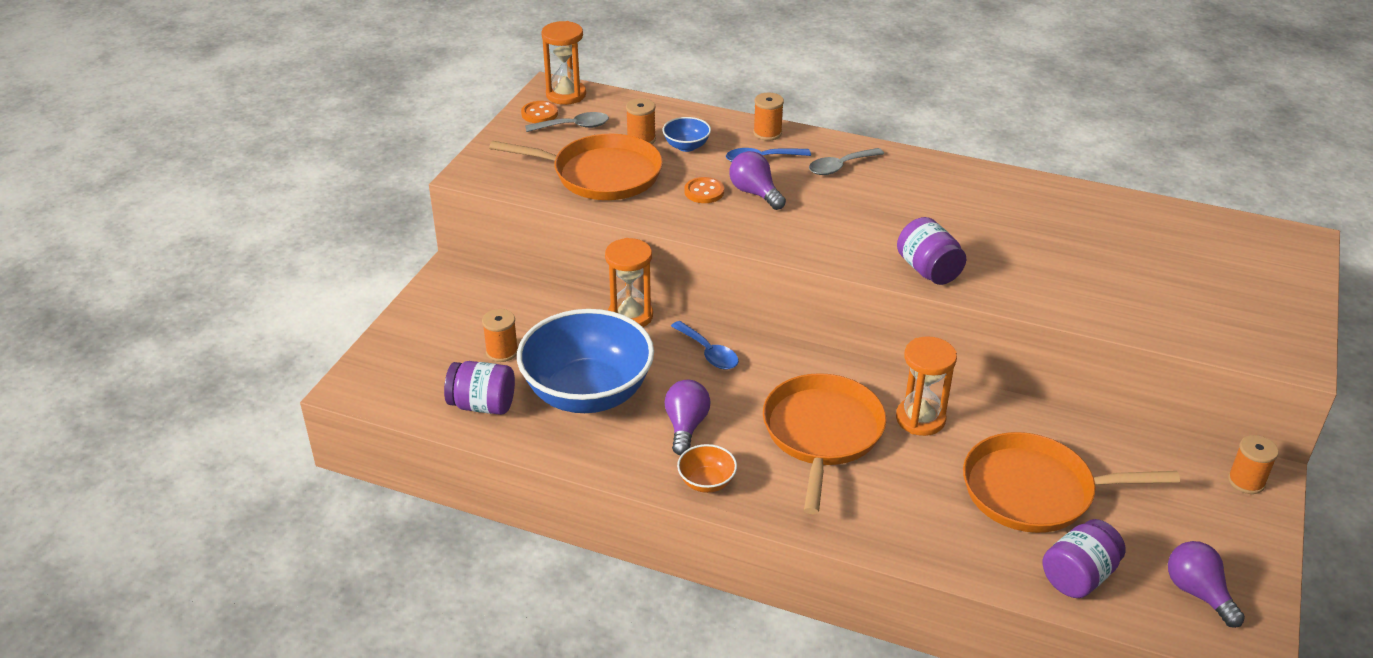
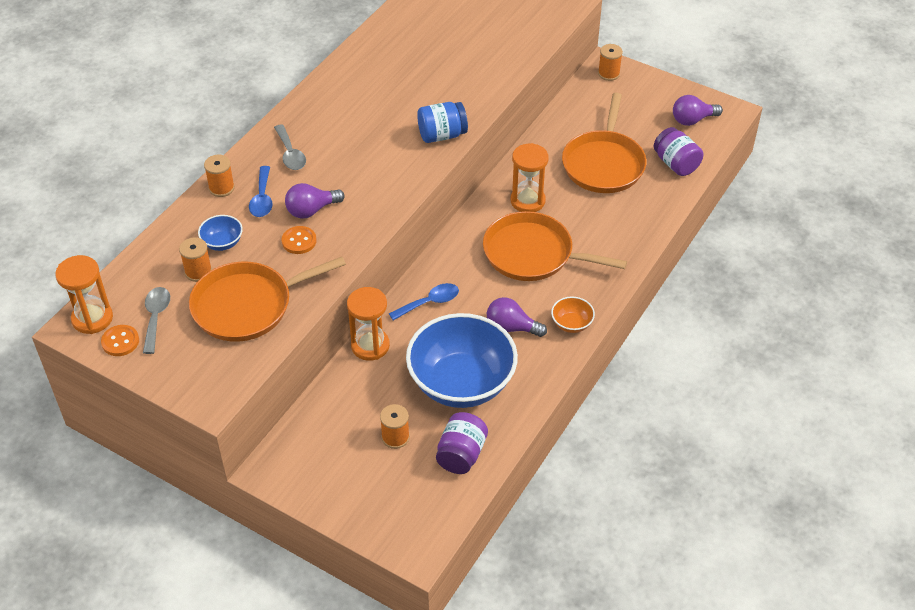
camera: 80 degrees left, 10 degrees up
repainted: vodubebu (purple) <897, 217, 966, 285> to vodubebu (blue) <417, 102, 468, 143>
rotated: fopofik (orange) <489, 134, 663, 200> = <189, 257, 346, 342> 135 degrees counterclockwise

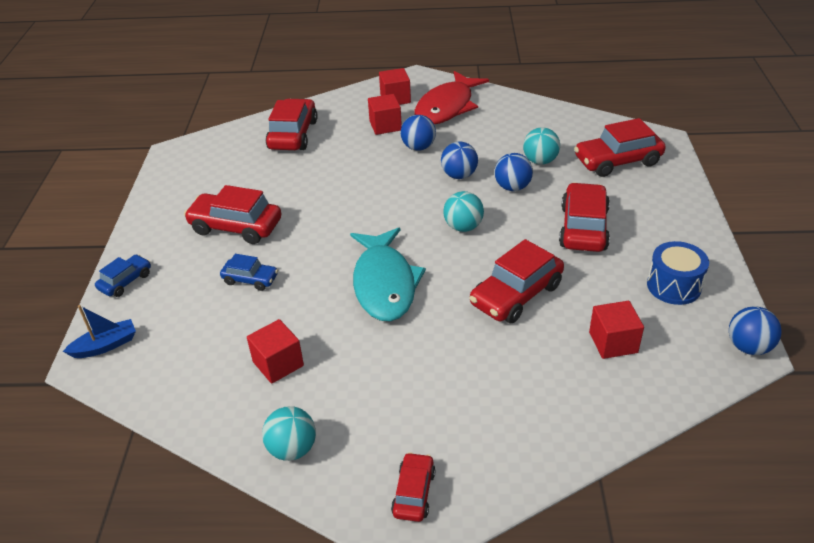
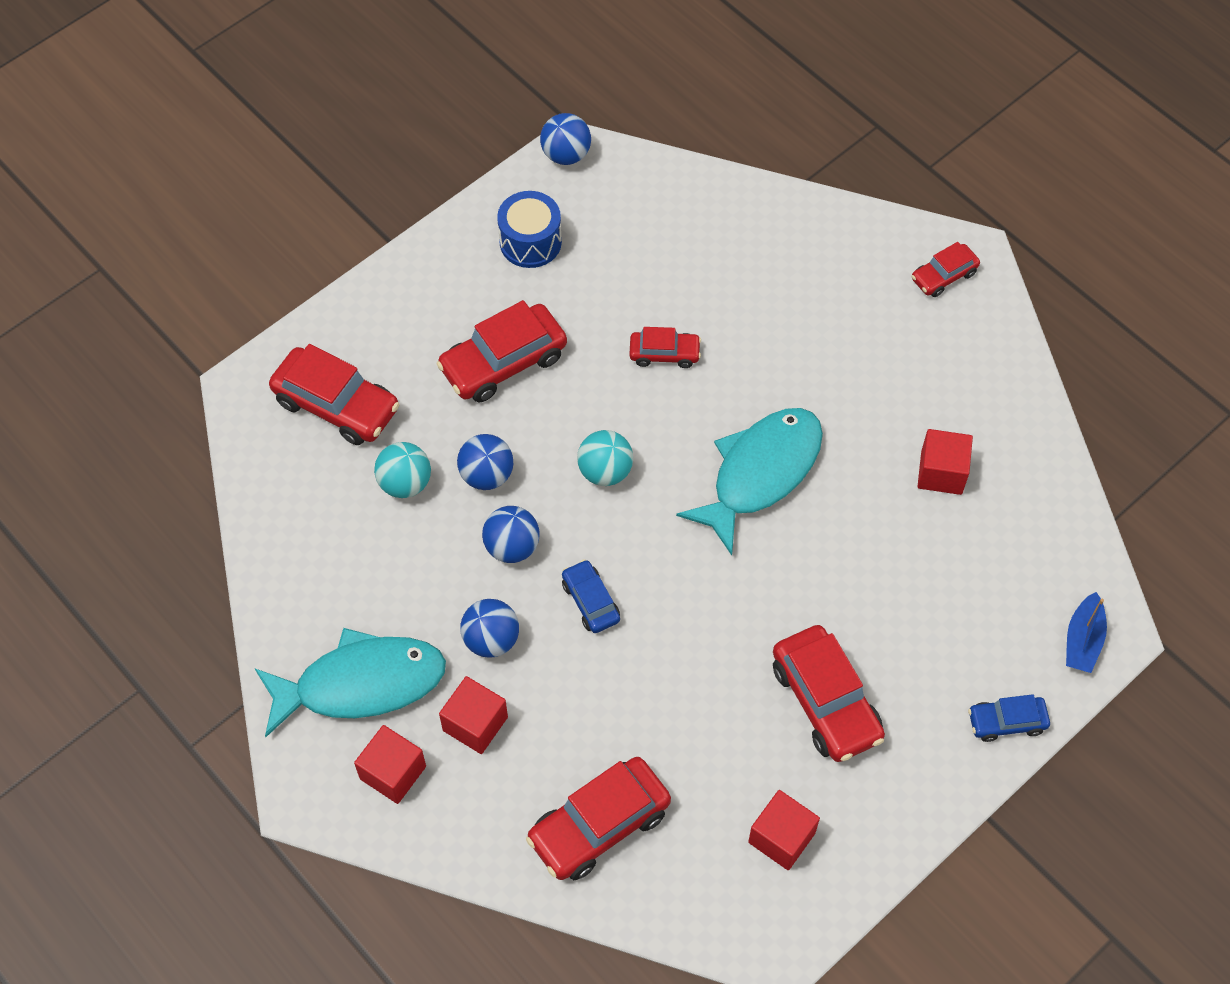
camera: 135 degrees left, 20 degrees up
gone: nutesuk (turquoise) <262, 406, 316, 461>
shifted: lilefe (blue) <220, 254, 278, 291> to <562, 559, 620, 633>; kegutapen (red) <589, 301, 644, 359> to <748, 790, 820, 870>
repainted: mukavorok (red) <415, 71, 489, 124> to mukavorok (turquoise) <255, 628, 446, 737>
rotated: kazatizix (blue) <63, 305, 136, 358> = <1066, 592, 1107, 673> 90 degrees counterclockwise
scaled: lilefe (red) <469, 239, 564, 323> = <630, 327, 701, 368> x0.56

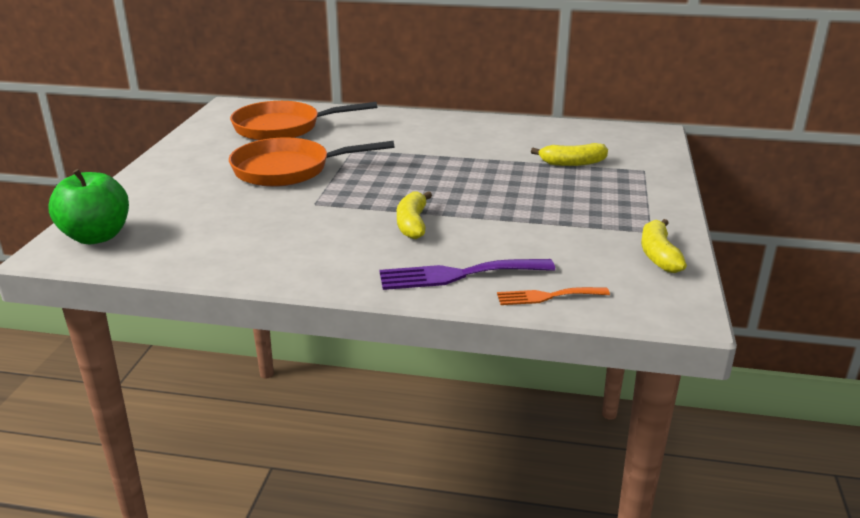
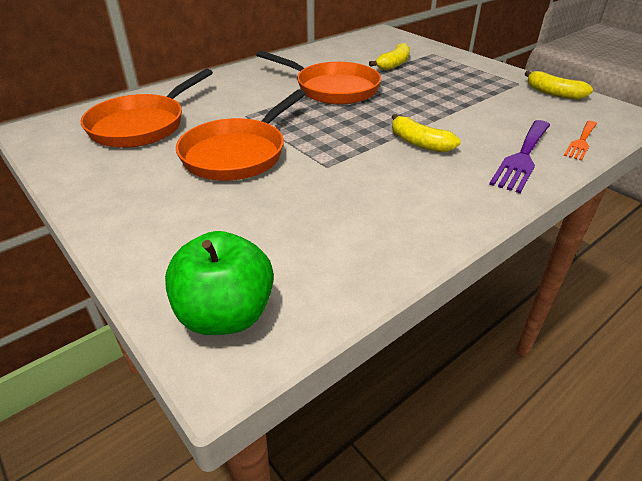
camera: 50 degrees left, 10 degrees up
new: fopofik (orange) <256, 50, 381, 105>

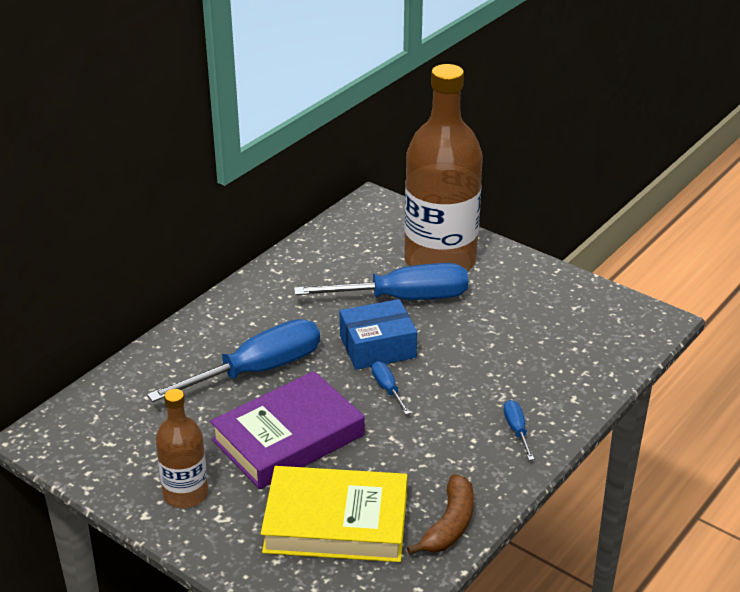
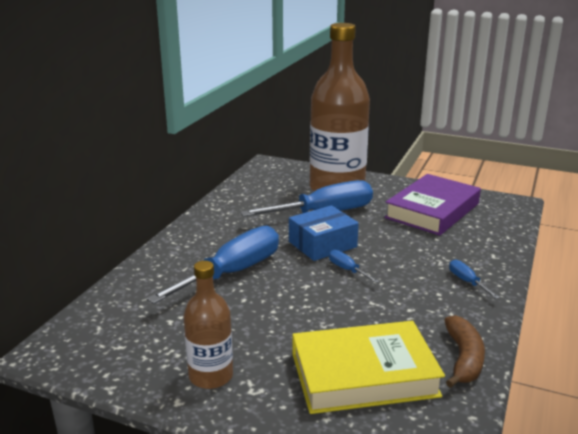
camera: 15 degrees left, 10 degrees down
shifted: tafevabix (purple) <210, 371, 365, 489> to <385, 174, 481, 236>

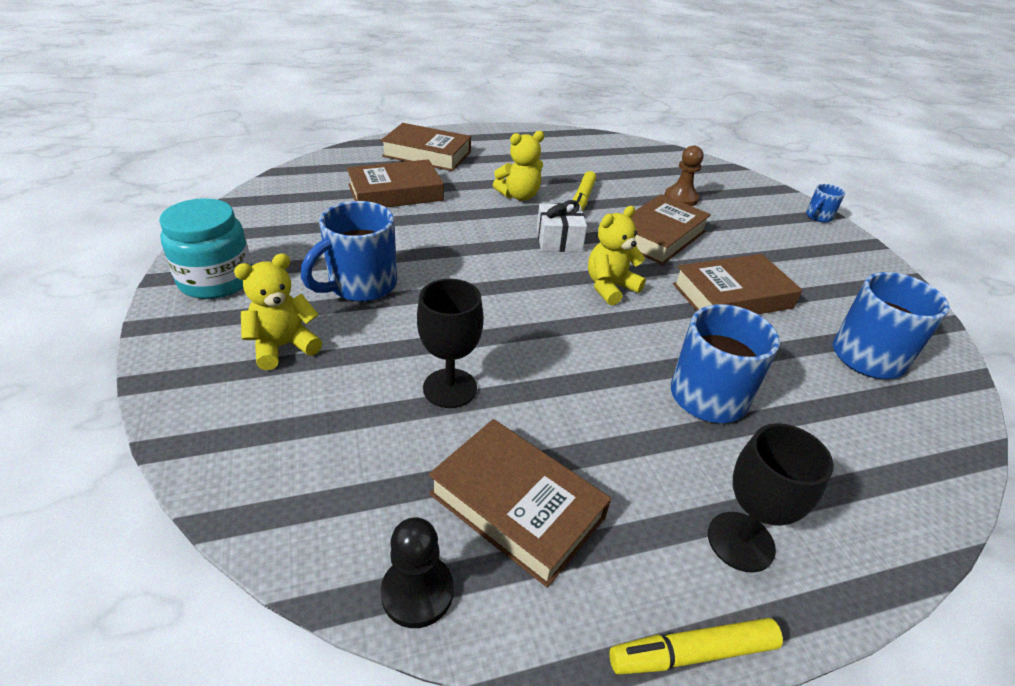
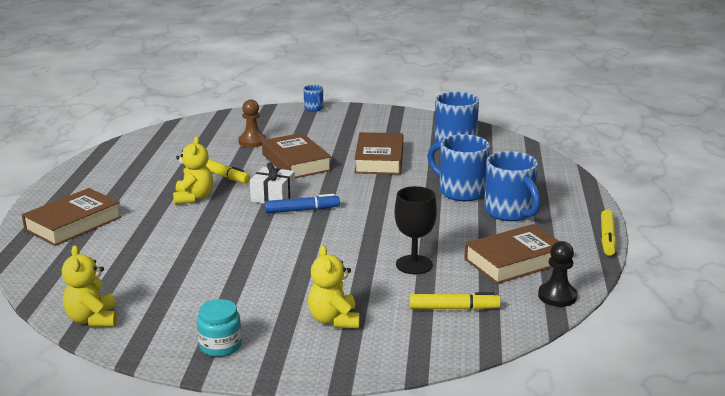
camera: 65 degrees left, 15 degrees down
gone: tafevabix (brown) <347, 159, 444, 207>; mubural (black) <708, 423, 834, 573>
new: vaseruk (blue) <265, 194, 340, 213>; vaseruk (yellow) <409, 292, 501, 310>
shifted: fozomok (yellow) <588, 206, 646, 306> to <62, 245, 117, 327>; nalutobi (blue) <301, 201, 397, 302> to <484, 151, 541, 221>
scaled: vodubebu (turquoise) <159, 198, 252, 299> = <197, 299, 242, 357> x0.64

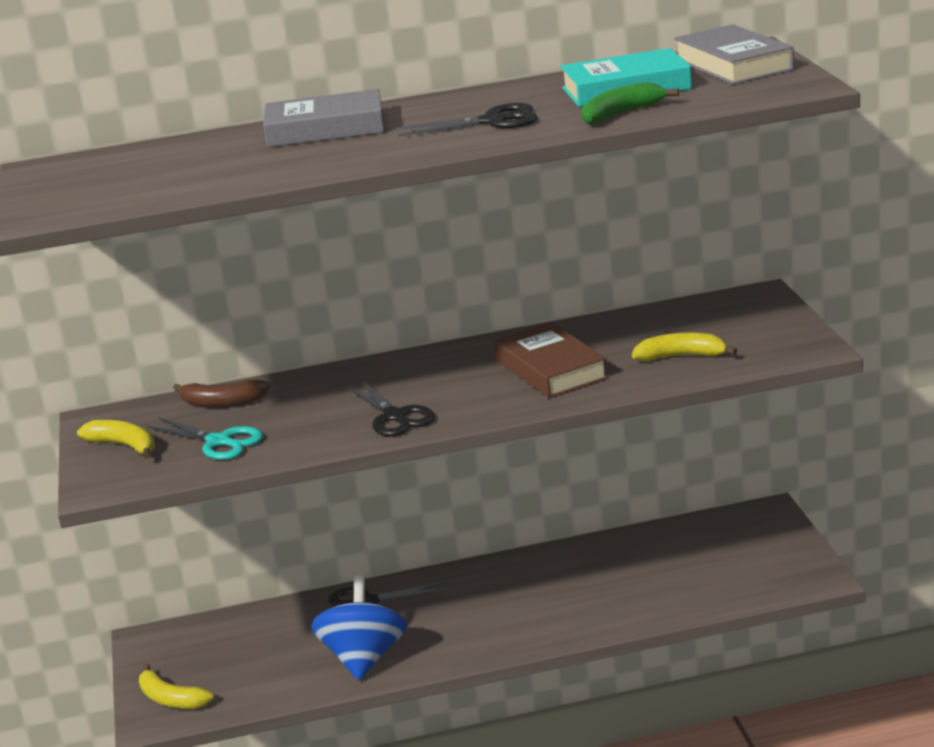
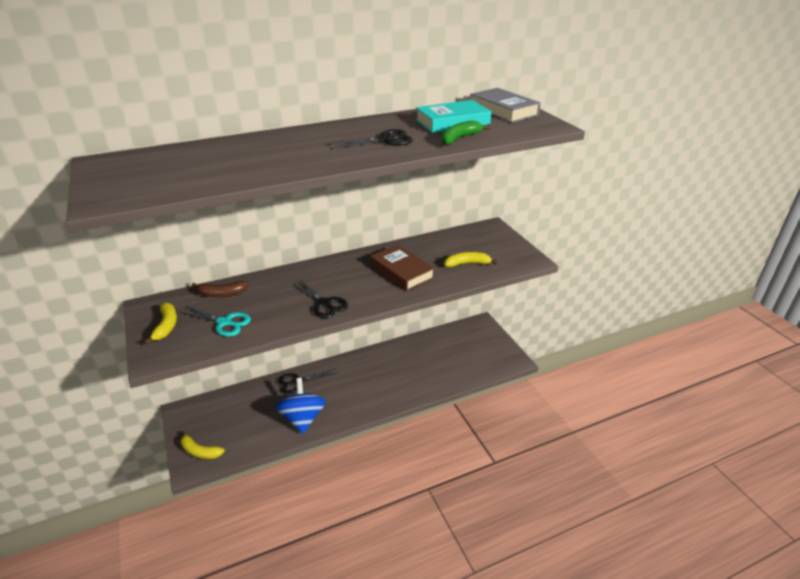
camera: 15 degrees left, 10 degrees up
gone: tafevabix (grey) <263, 89, 385, 147>
rotated: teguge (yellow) <77, 420, 155, 459> = <144, 302, 177, 344> 60 degrees clockwise

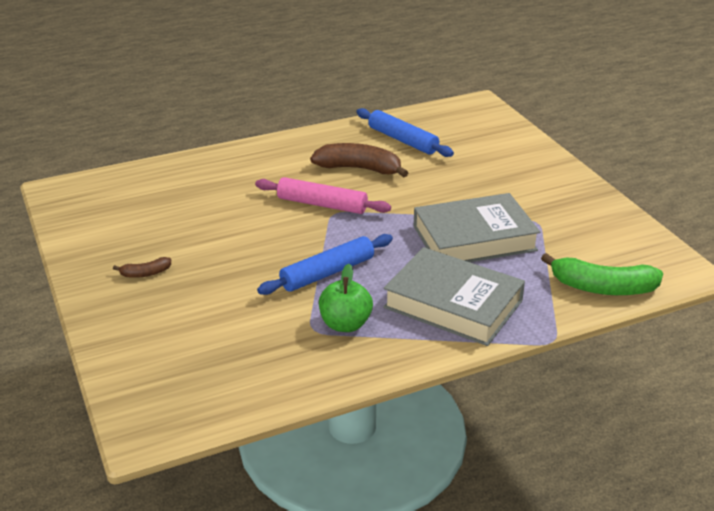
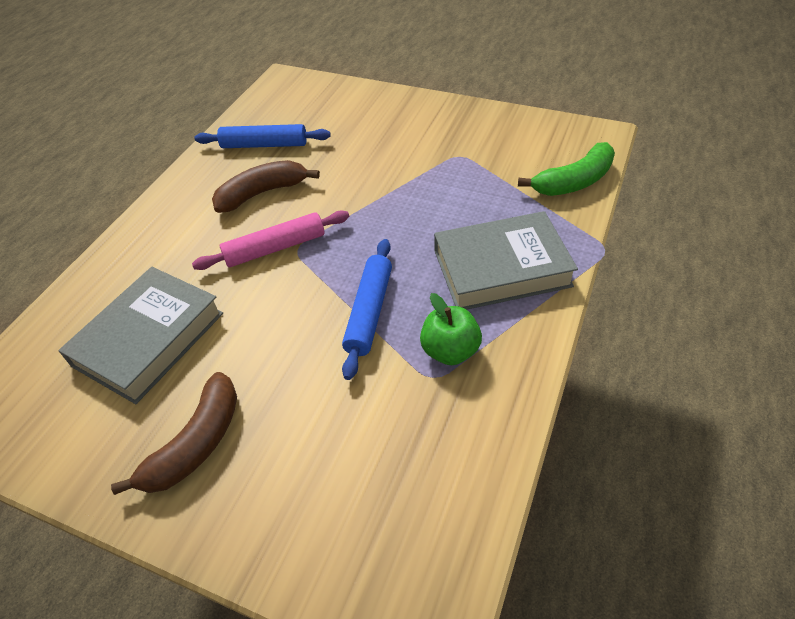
camera: 40 degrees left, 15 degrees up
shifted: tafevabix (grey) <414, 193, 540, 262> to <58, 267, 223, 404>
scaled: teguge (brown) <113, 257, 171, 278> = <111, 372, 237, 495> x2.03

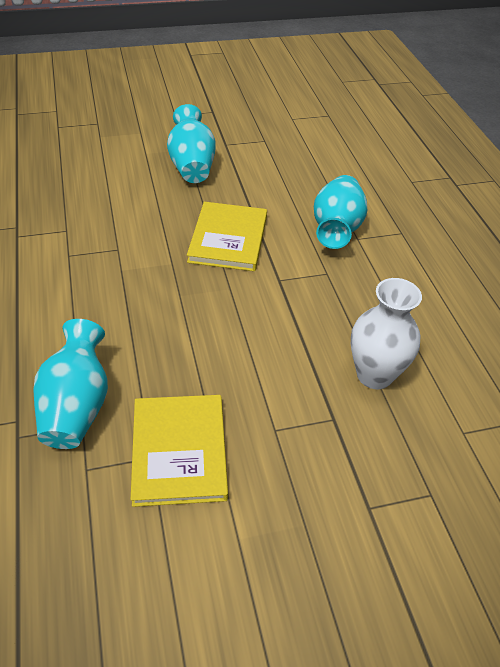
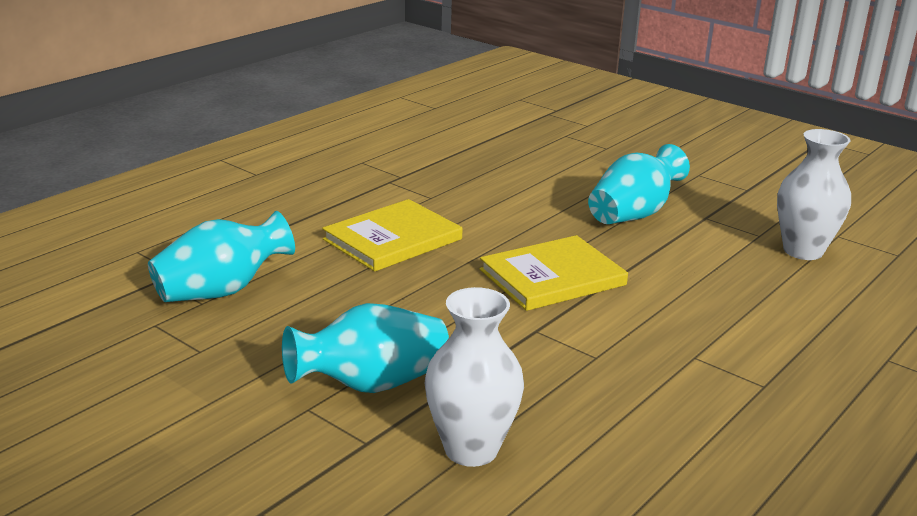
camera: 55 degrees right, 20 degrees down
new: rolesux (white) <777, 129, 851, 260>
shifted: rolesux (turquoise) <314, 175, 367, 249> to <282, 303, 449, 393>; tafevabix (yellow) <131, 395, 228, 507> to <322, 199, 462, 272>

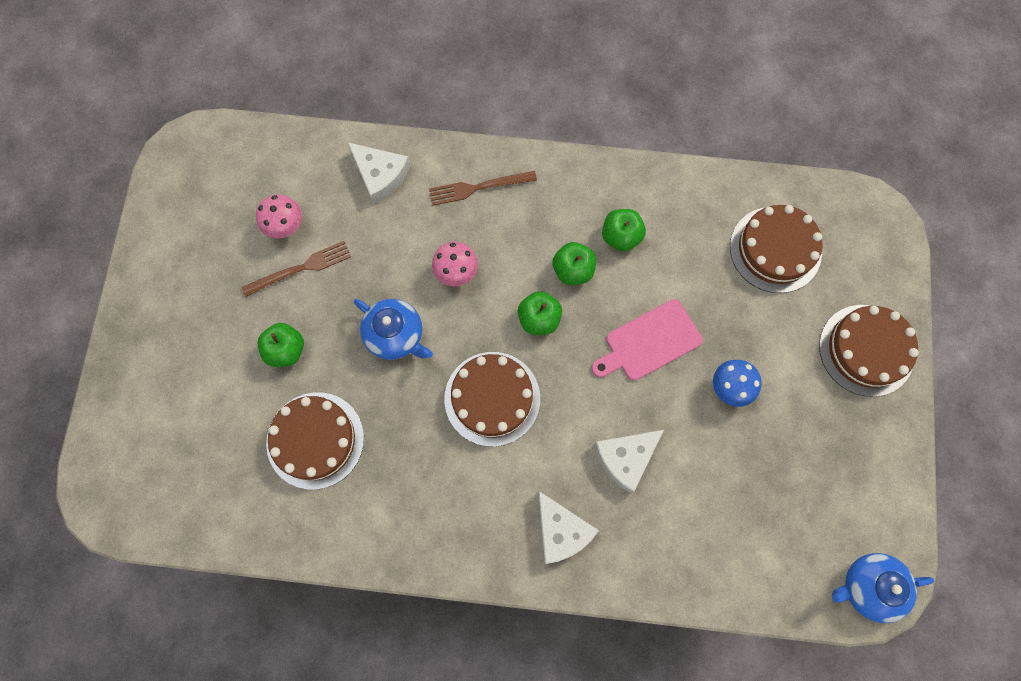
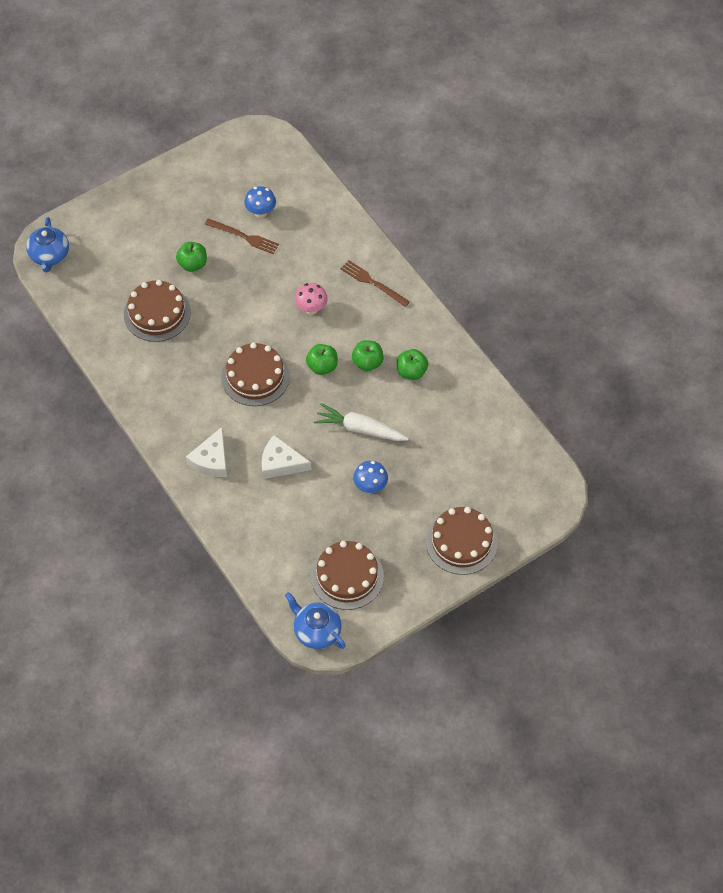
camera: 50 degrees right, 15 degrees down
gone: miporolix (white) <347, 142, 411, 204>
shifted: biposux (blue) <354, 299, 433, 360> to <26, 217, 69, 272>; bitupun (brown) <730, 205, 823, 293> to <311, 541, 384, 610>
swapped: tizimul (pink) <592, 299, 703, 381> to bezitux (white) <314, 403, 409, 441>
repainted: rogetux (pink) <256, 194, 302, 239> to rogetux (blue) <244, 186, 276, 218>

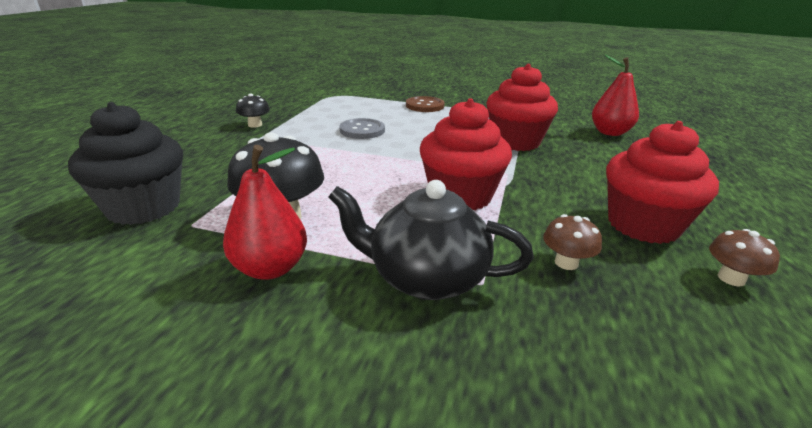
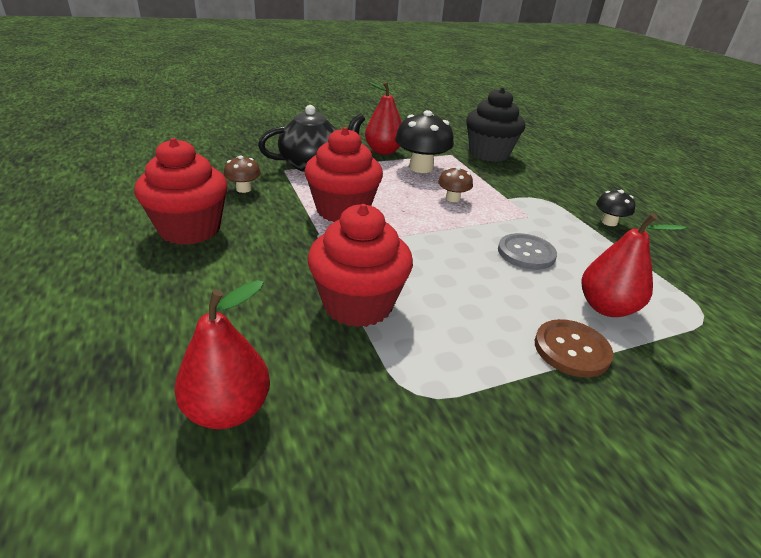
camera: 140 degrees right, 5 degrees up
new: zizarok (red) <581, 213, 686, 317>
shifted: rogetux (brown) <709, 229, 780, 286> to <438, 166, 473, 202>

